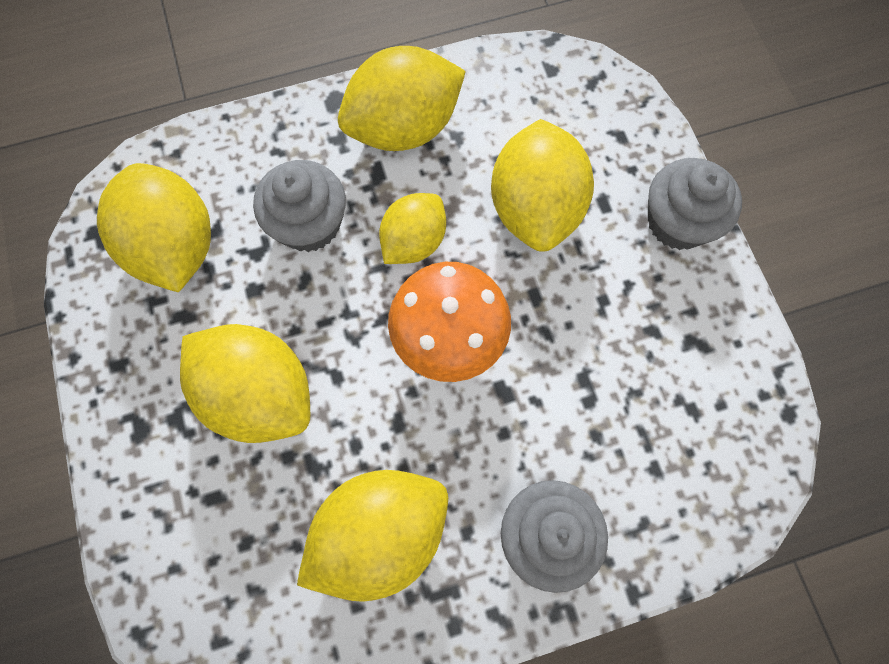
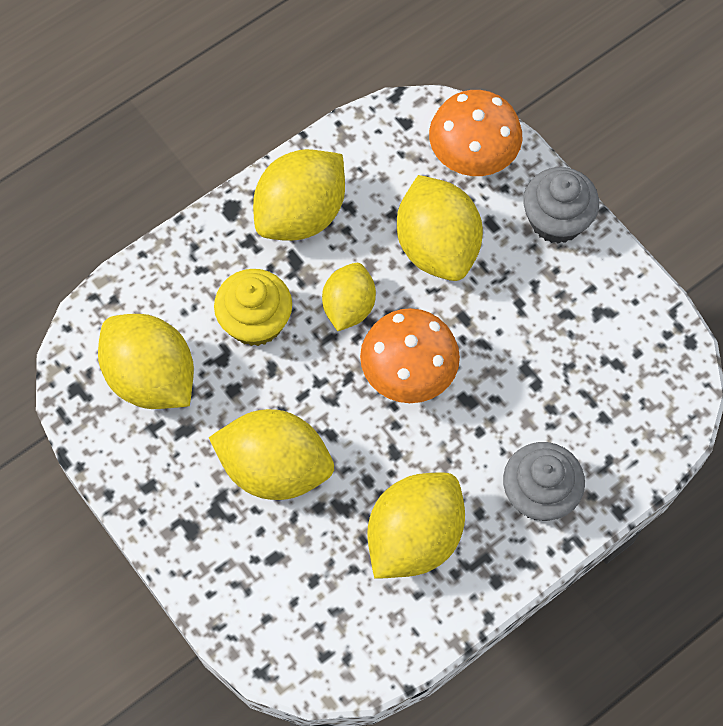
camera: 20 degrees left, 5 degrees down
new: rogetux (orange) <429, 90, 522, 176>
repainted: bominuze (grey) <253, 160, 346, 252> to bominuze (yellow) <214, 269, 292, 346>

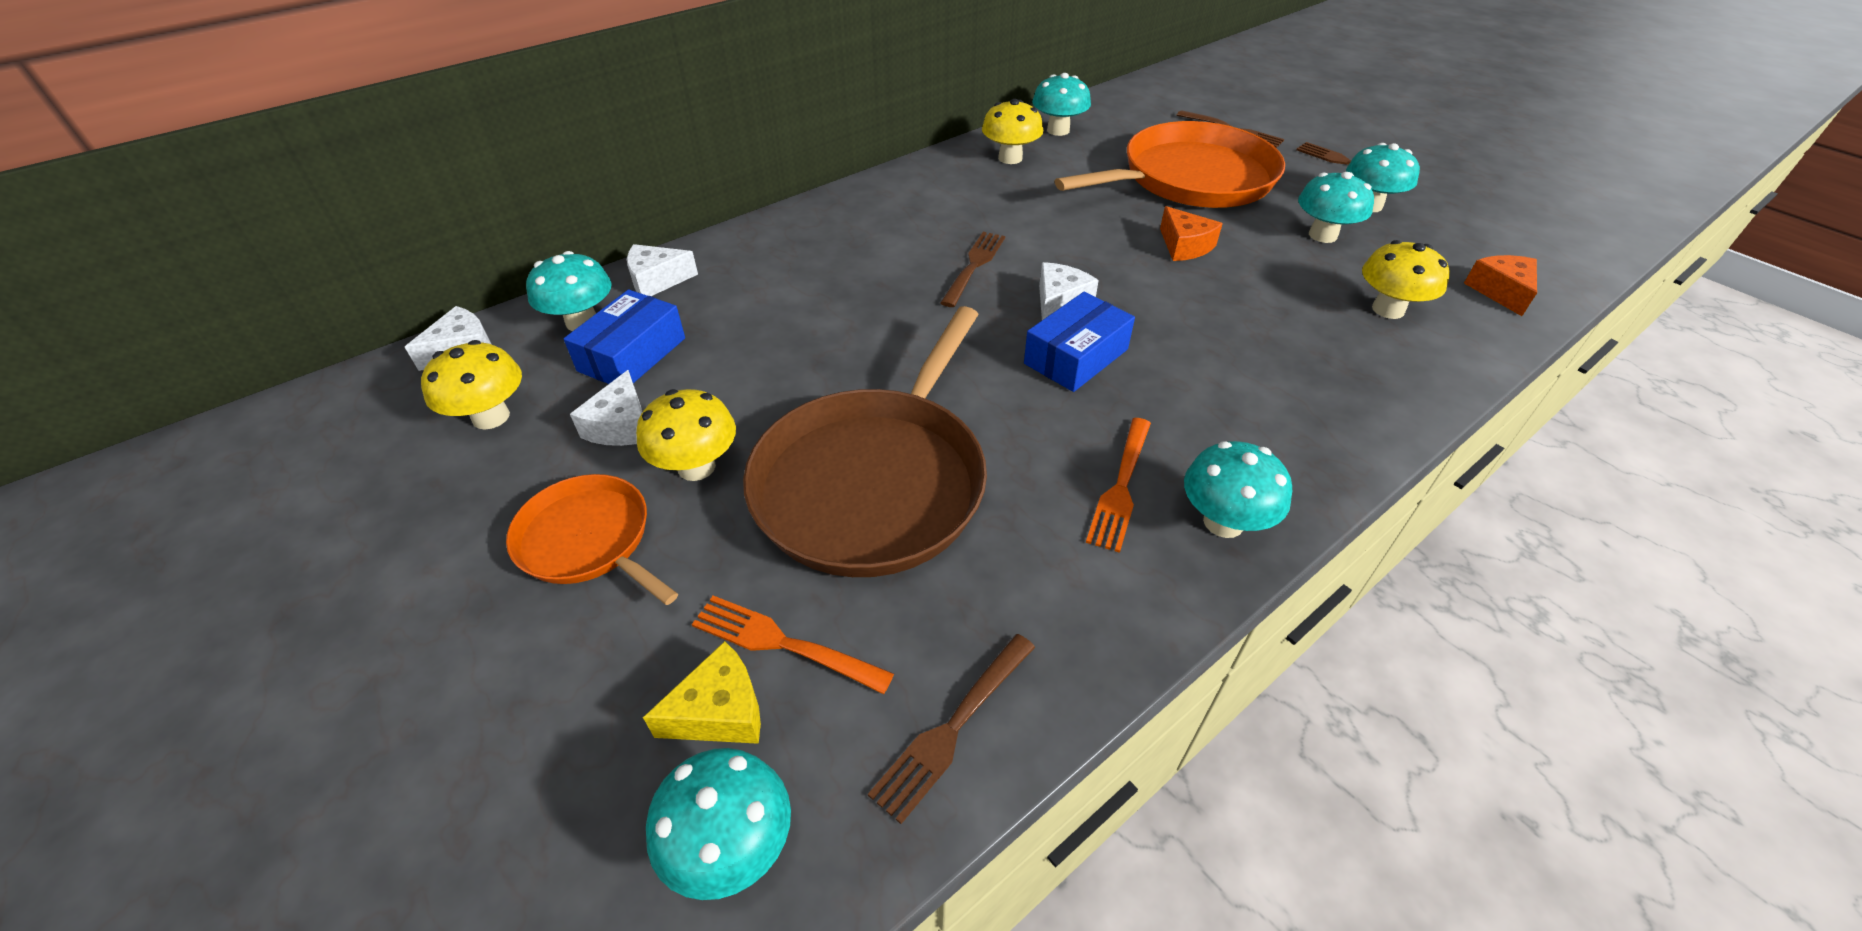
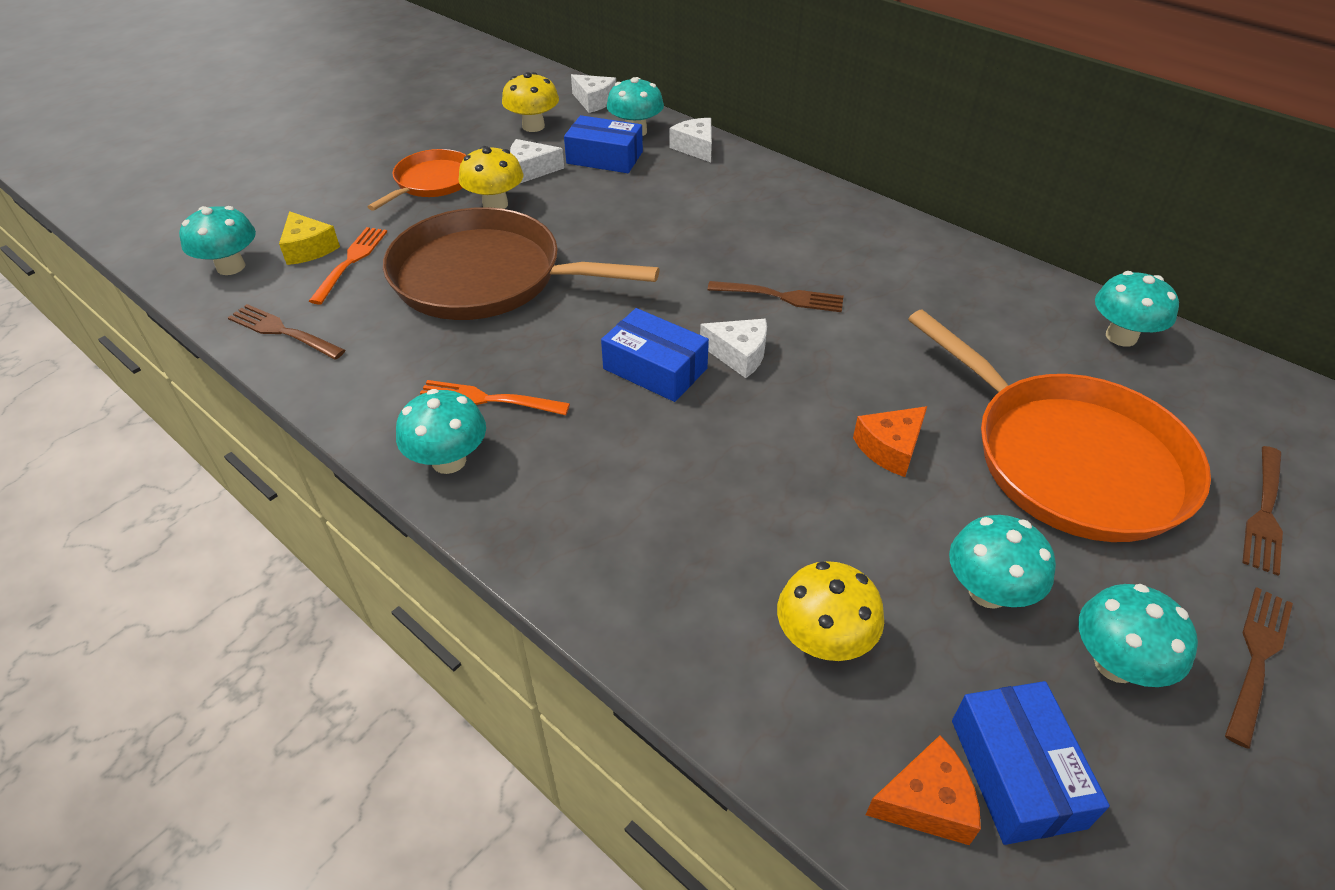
camera: 80 degrees right, 0 degrees up
gone: rogetux (yellow) <982, 99, 1043, 164>
new: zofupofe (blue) <952, 681, 1110, 845>

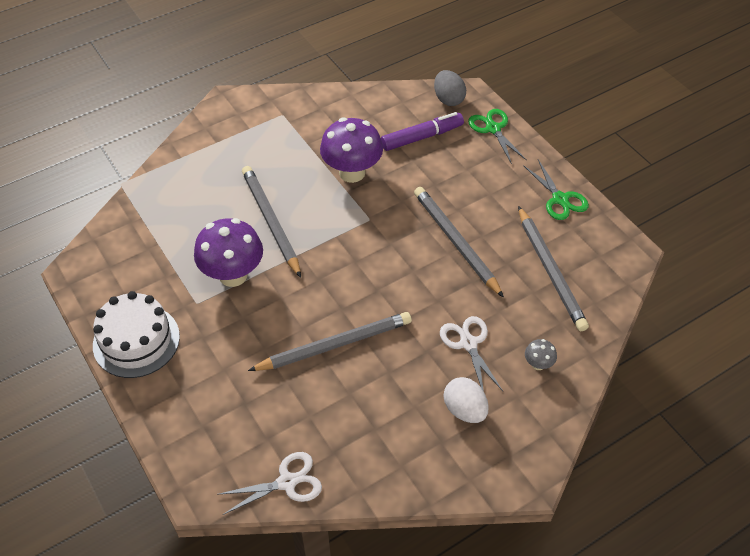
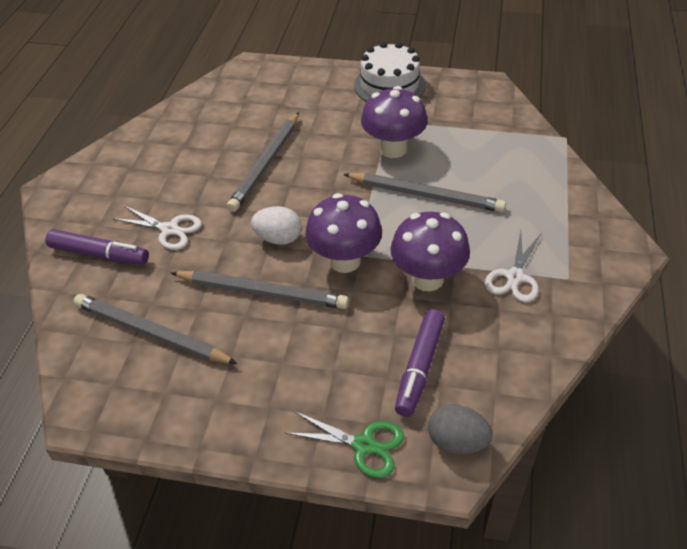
camera: 135 degrees right, 5 degrees down
gone: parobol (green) <523, 160, 589, 220>
new: rogetux (purple) <305, 193, 382, 273>
shifted: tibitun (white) <444, 377, 489, 423> to <251, 206, 302, 245>; parobol (white) <217, 452, 322, 515> to <485, 231, 541, 302>
swapped: rogetux (grey) <525, 339, 557, 370> to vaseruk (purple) <45, 229, 149, 265>

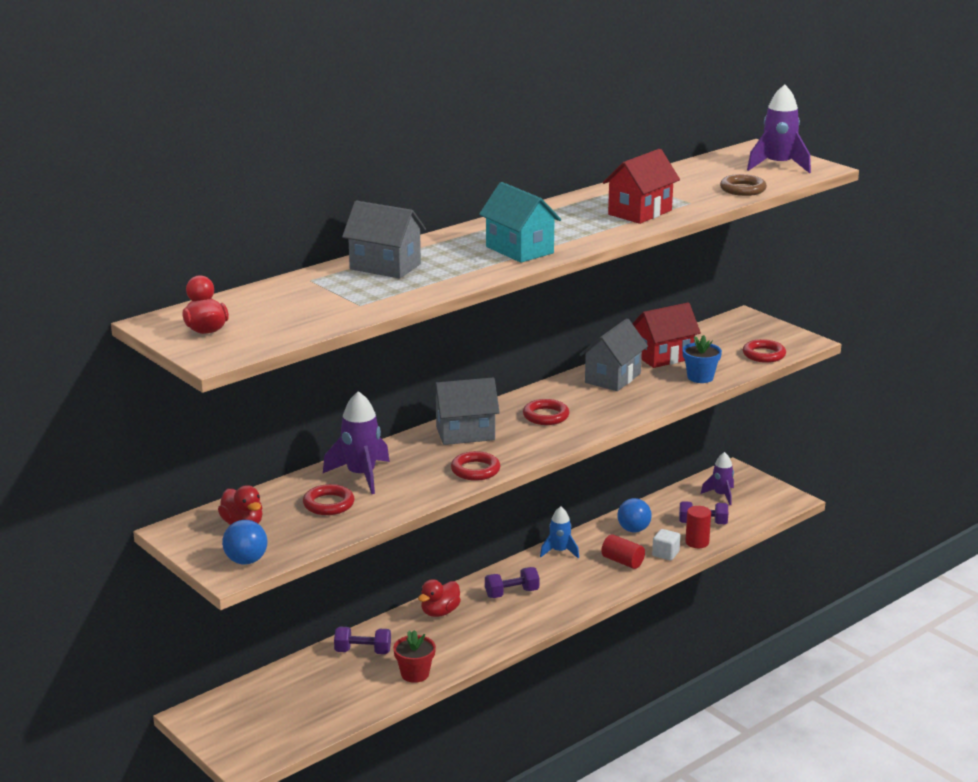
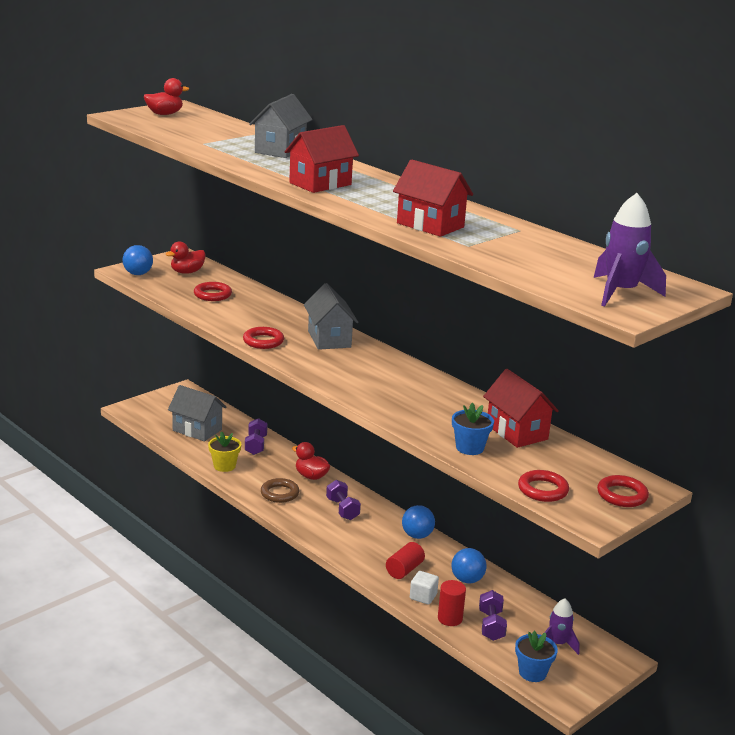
camera: 85 degrees right, 0 degrees up
gone: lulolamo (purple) <323, 391, 390, 494>
new: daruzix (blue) <515, 631, 558, 682>
shifted: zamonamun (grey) <579, 318, 648, 391> to <168, 385, 226, 441>; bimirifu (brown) <720, 174, 767, 196> to <261, 478, 299, 503>; bimirifu (red) <523, 399, 570, 425> to <597, 475, 649, 507>
swapped: lulolamo (blue) <540, 507, 579, 559> to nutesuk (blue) <402, 505, 435, 539>
repainted: daruzix (red) <393, 630, 436, 683> to daruzix (yellow) <208, 431, 241, 472>; zamonamun (turquoise) <479, 182, 561, 263> to zamonamun (red) <285, 125, 359, 193>

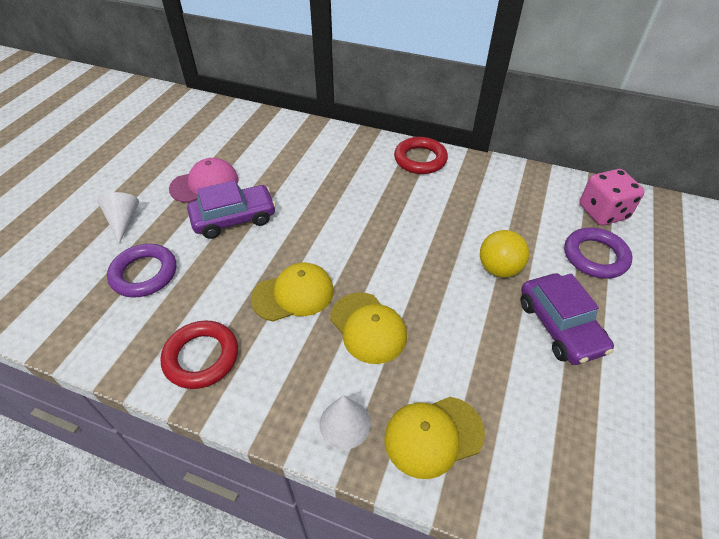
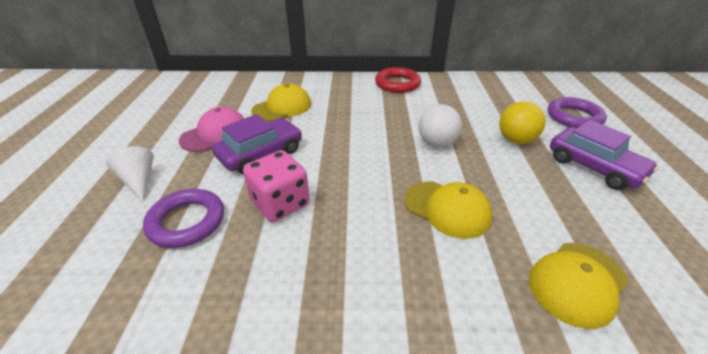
camera: 20 degrees left, 10 degrees down
gone: bimirifu (red) <160, 320, 238, 389>; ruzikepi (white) <320, 395, 371, 449>
new: nutesuk (white) <419, 104, 462, 147>
shifted: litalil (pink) <579, 169, 645, 225> to <243, 150, 310, 222>; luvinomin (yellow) <251, 262, 334, 322> to <251, 83, 311, 121>

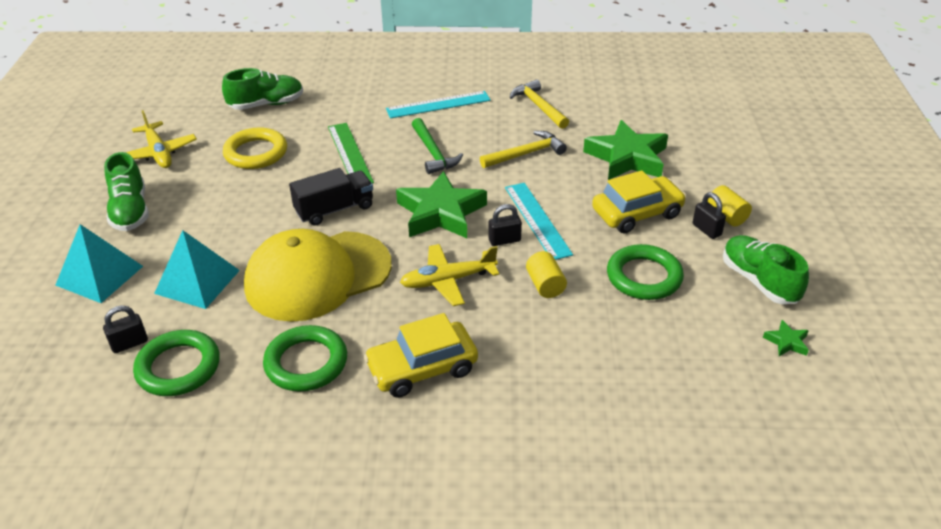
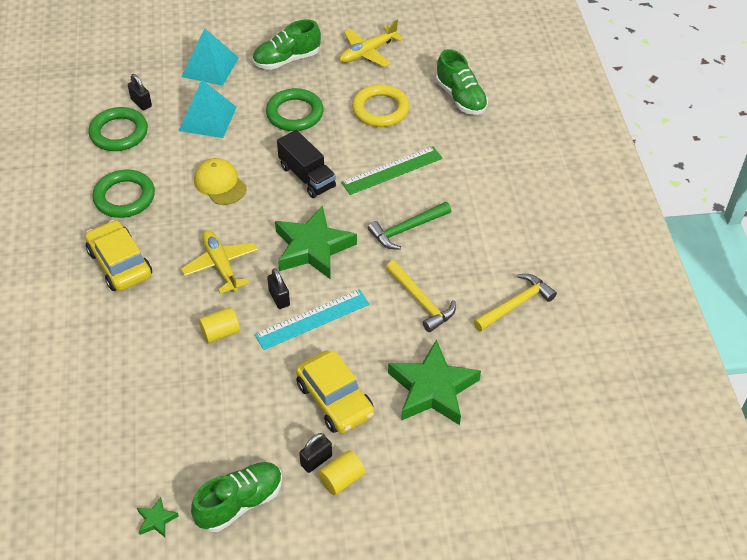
camera: 80 degrees right, 10 degrees up
gone: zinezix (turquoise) <386, 91, 491, 118>
shifted: bimirifu (green) <607, 244, 684, 300> to <266, 88, 324, 131>
scaled: luvinomin (yellow) <244, 229, 392, 322> = <194, 158, 247, 205> x0.50

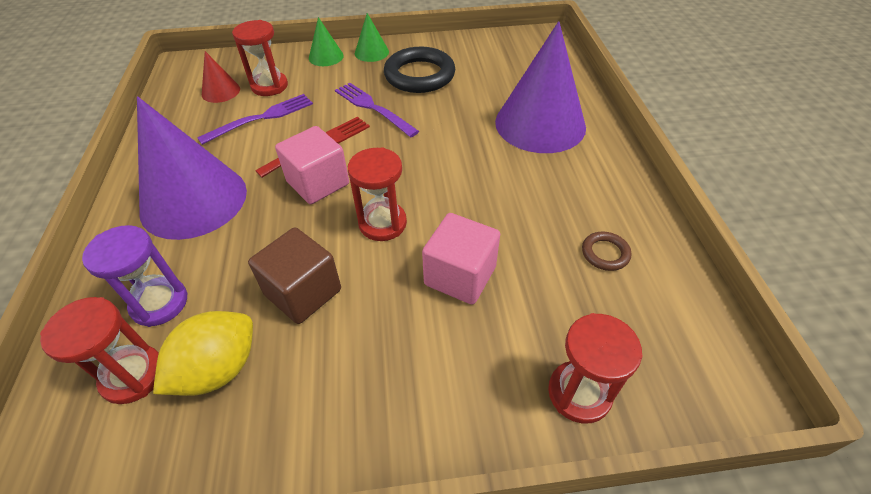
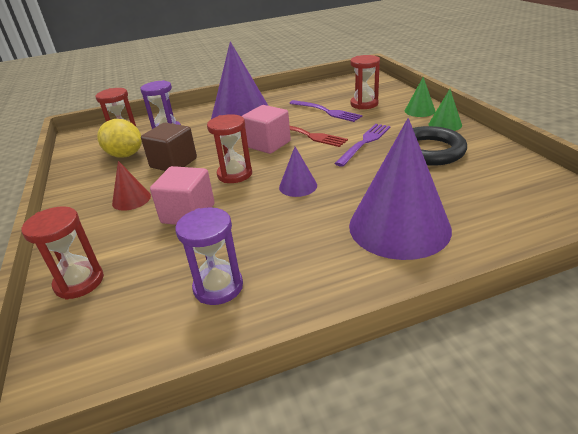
camera: 80 degrees right, 15 degrees down
new: ruzikepi (purple) <279, 147, 317, 197>
shifted: ruzikepi (red) <202, 51, 240, 103> to <112, 161, 151, 211>
swapped: bimirifu (brown) <582, 232, 631, 271> to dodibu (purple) <175, 207, 243, 305>

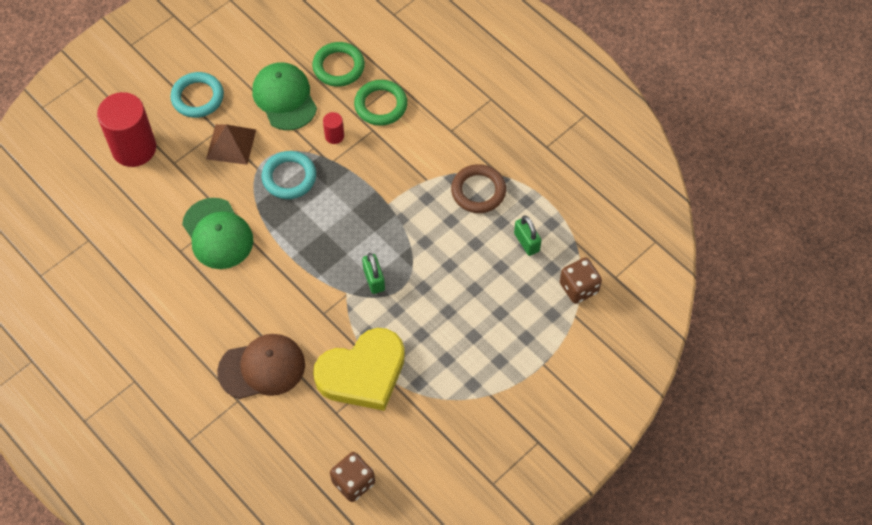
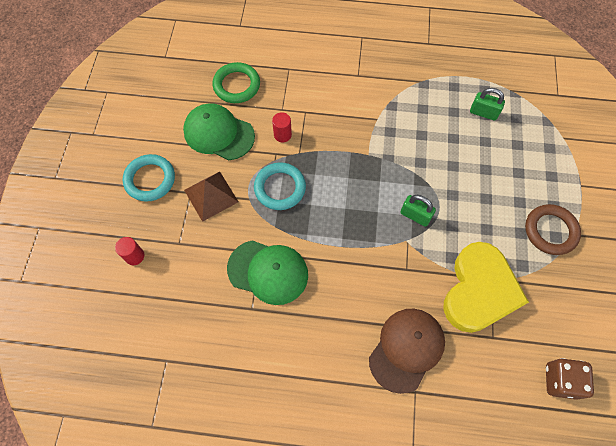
camera: 40 degrees left, 5 degrees up
gone: bimirifu (green) <354, 80, 407, 126>; litalil (brown) <560, 257, 602, 304>
shifted: bimirifu (brown) <451, 164, 506, 213> to <525, 204, 581, 255>
scaled: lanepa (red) <97, 92, 156, 167> = <115, 237, 144, 265> x0.43

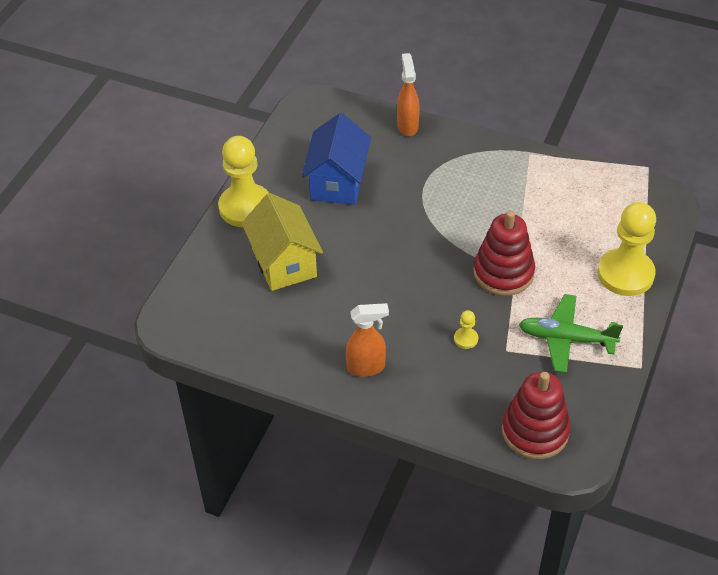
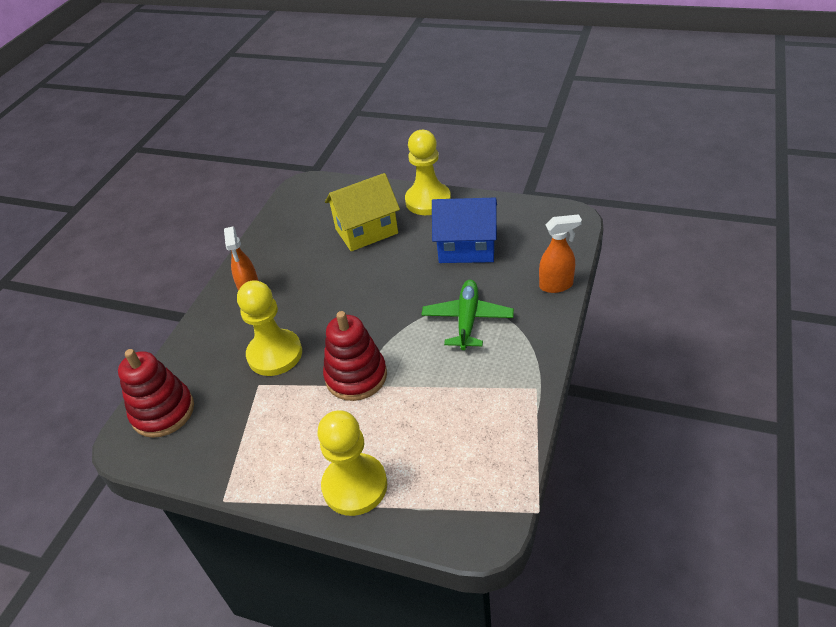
camera: 90 degrees right, 5 degrees down
shifted: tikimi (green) <519, 294, 623, 373> to <421, 280, 514, 350>
scaled: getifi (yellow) <454, 310, 478, 349> = <237, 280, 302, 376> x2.40

